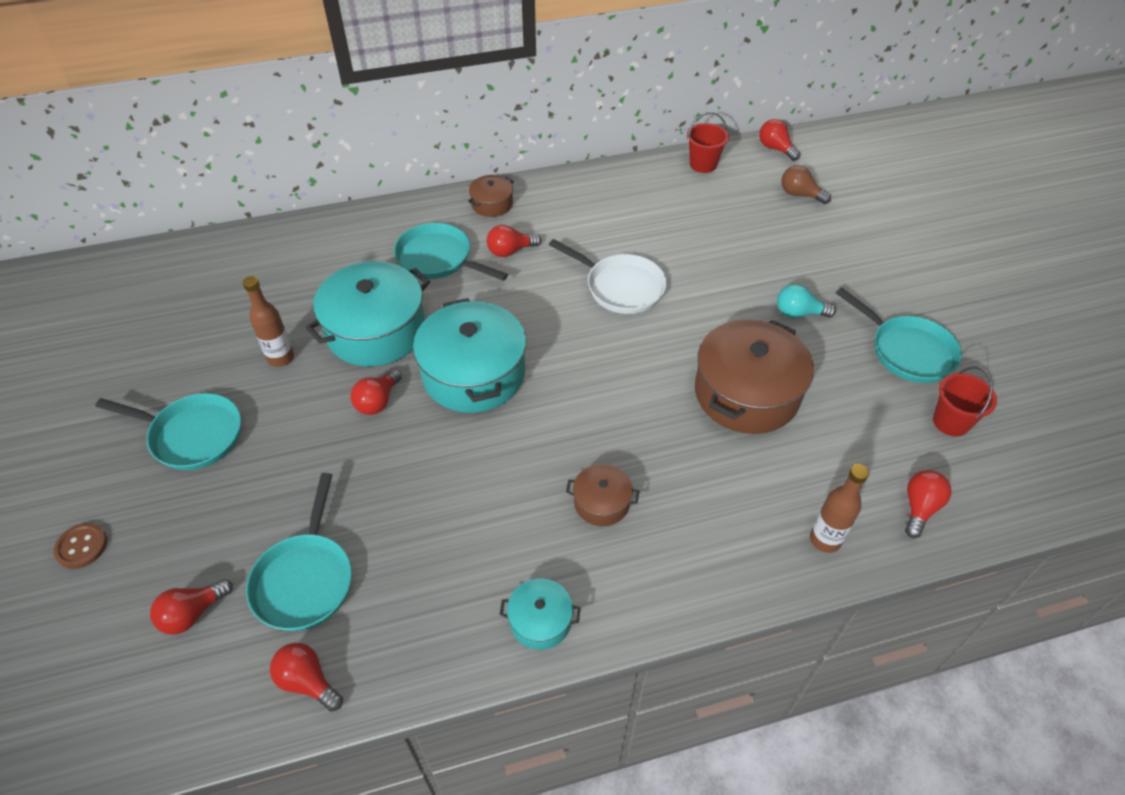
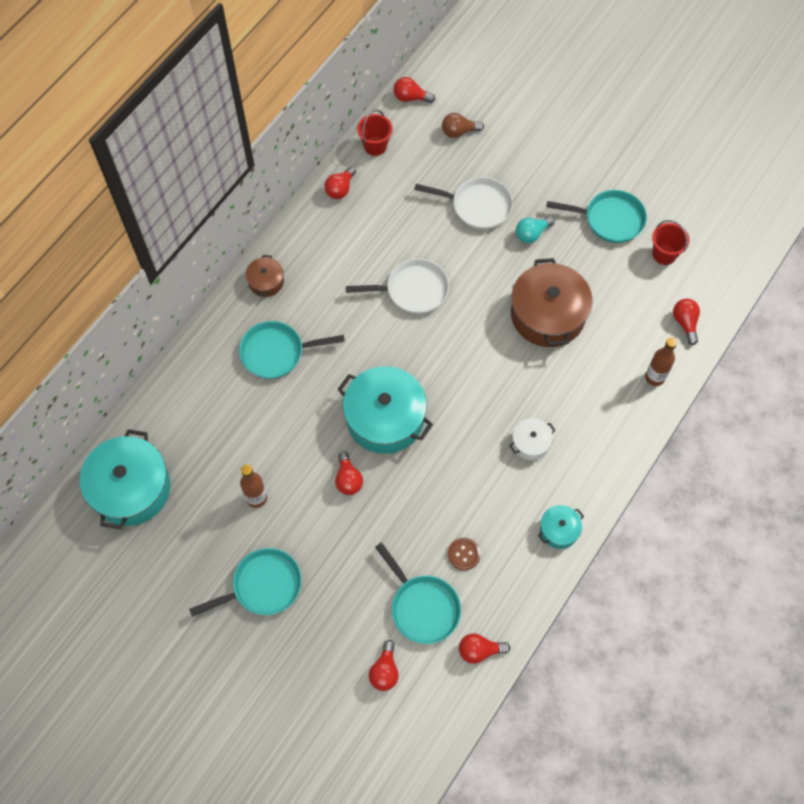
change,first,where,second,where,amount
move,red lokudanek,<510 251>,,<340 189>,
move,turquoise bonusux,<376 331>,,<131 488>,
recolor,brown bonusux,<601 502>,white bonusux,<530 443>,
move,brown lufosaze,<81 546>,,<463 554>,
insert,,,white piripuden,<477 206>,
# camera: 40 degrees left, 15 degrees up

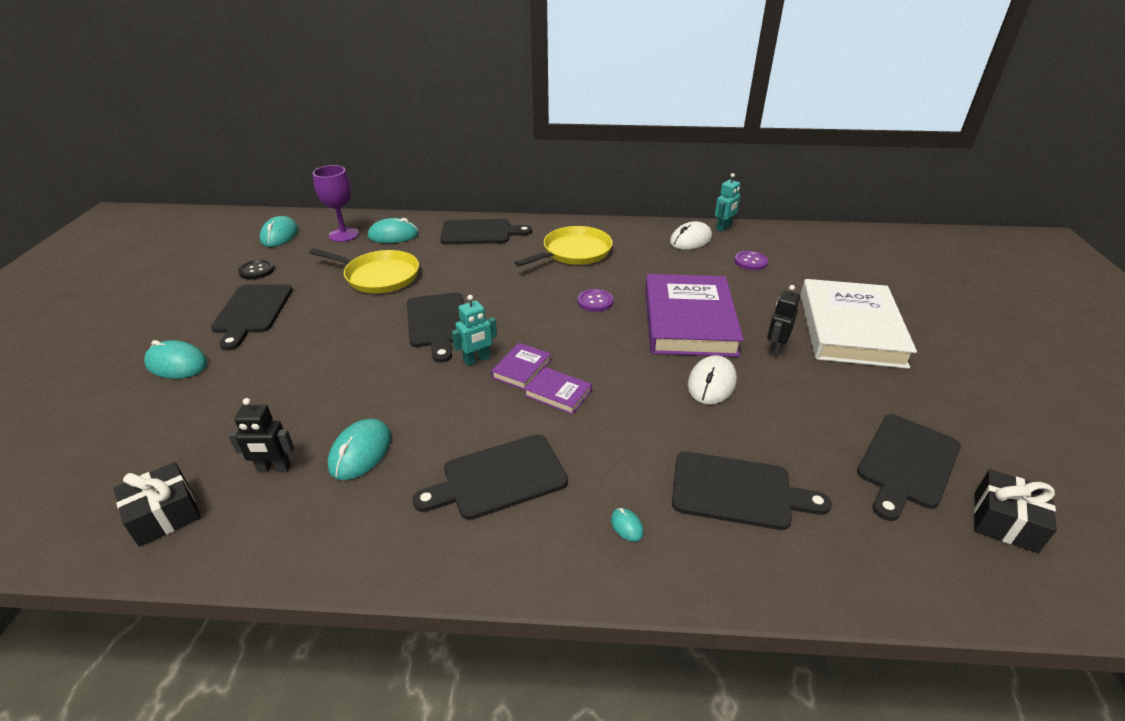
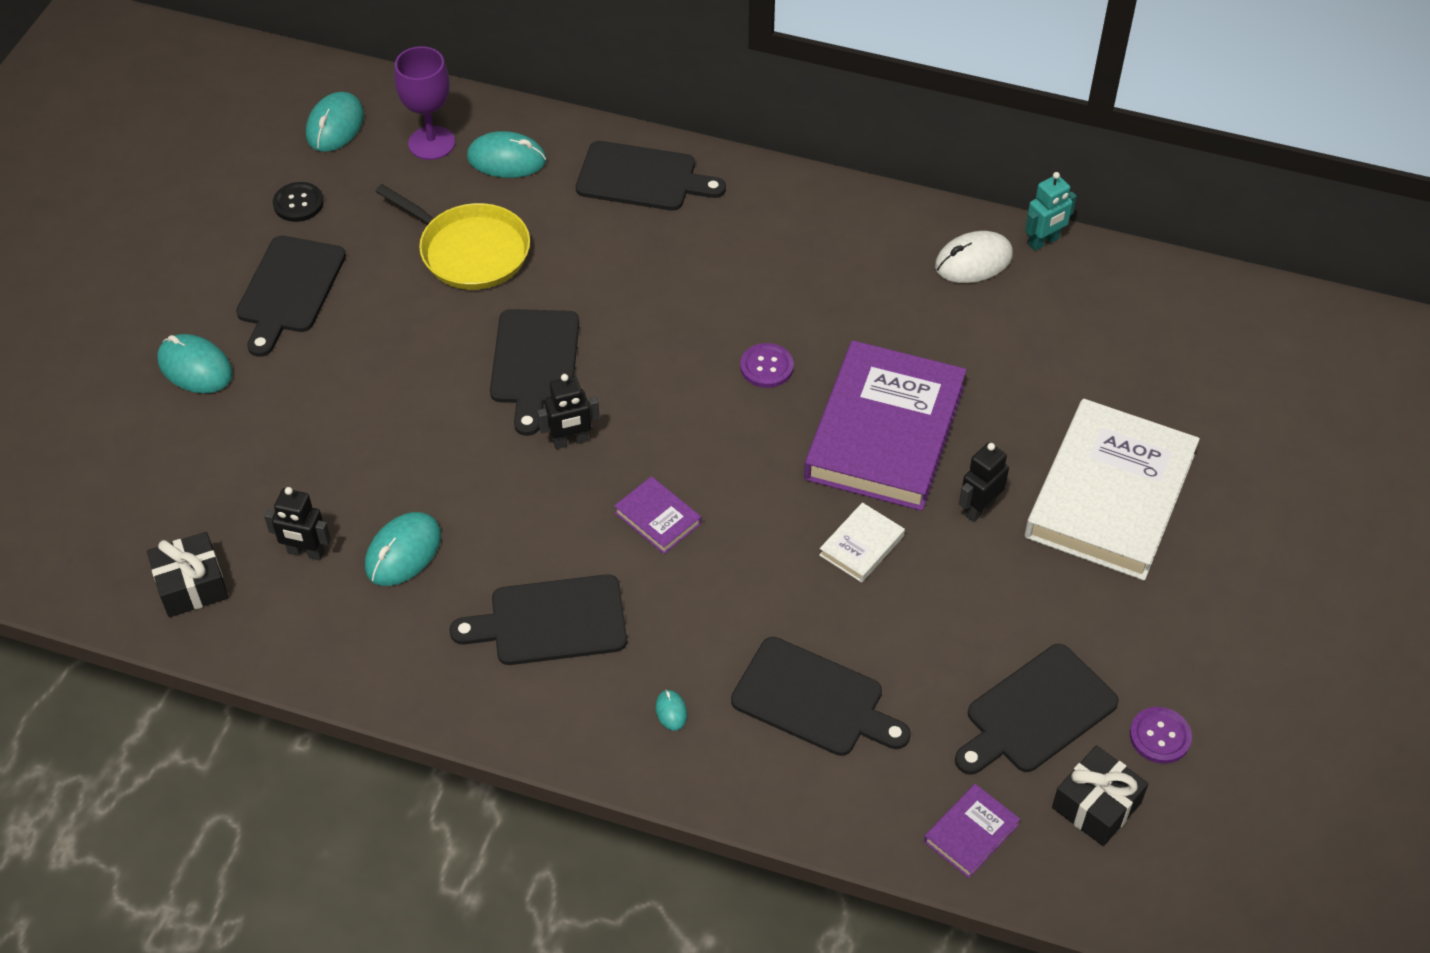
change,first,where,second,where,amount
delete,yellow piripuden,<574 252>,,,
move,purple lufosaze,<750 262>,,<1160 736>,
recolor,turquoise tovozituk,<477 360>,black tovozituk,<570 441>,
move,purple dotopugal,<521 369>,,<971 833>,
replace,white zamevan,<711 383>,white dotopugal,<861 545>,
# camera: 15 degrees right, 15 degrees up

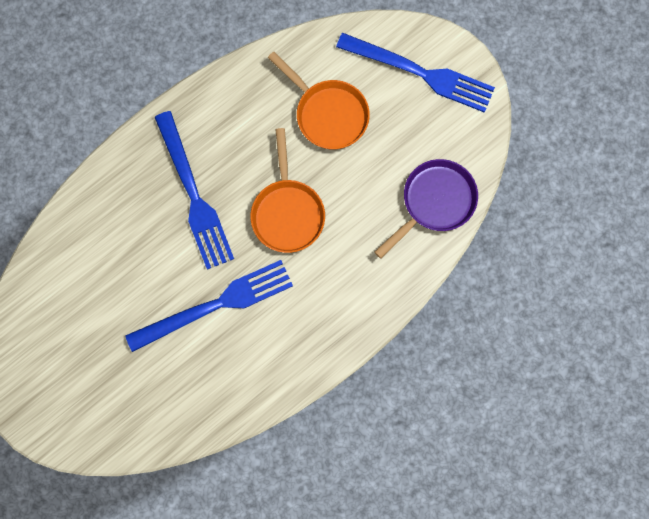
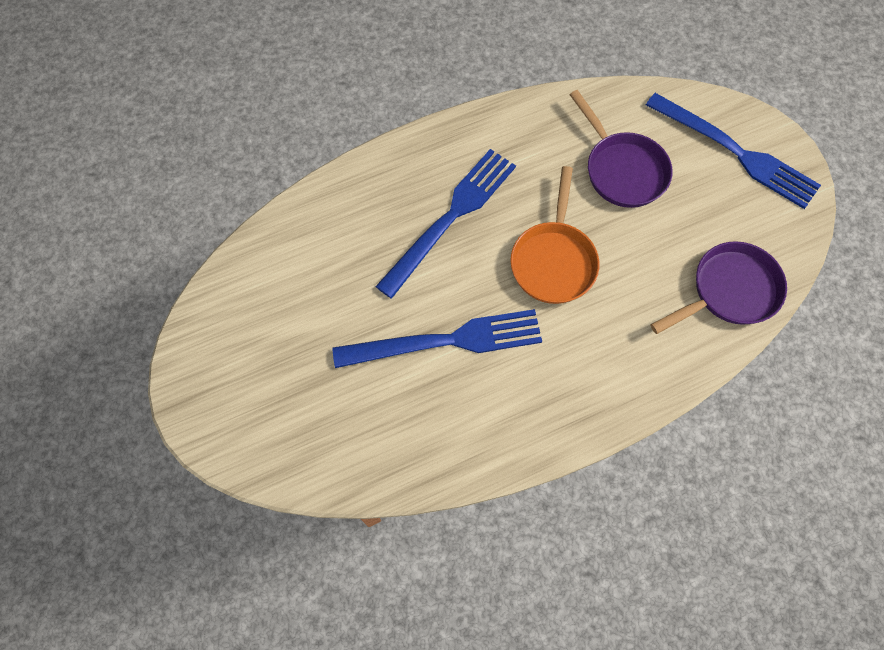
change,first,where,second,where,amount
recolor,orange piripuden,<328 114>,purple piripuden,<622 170>,
rotate,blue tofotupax,<194 195>,,<451 217>,135 degrees counterclockwise
# camera: 15 degrees right, 10 degrees down

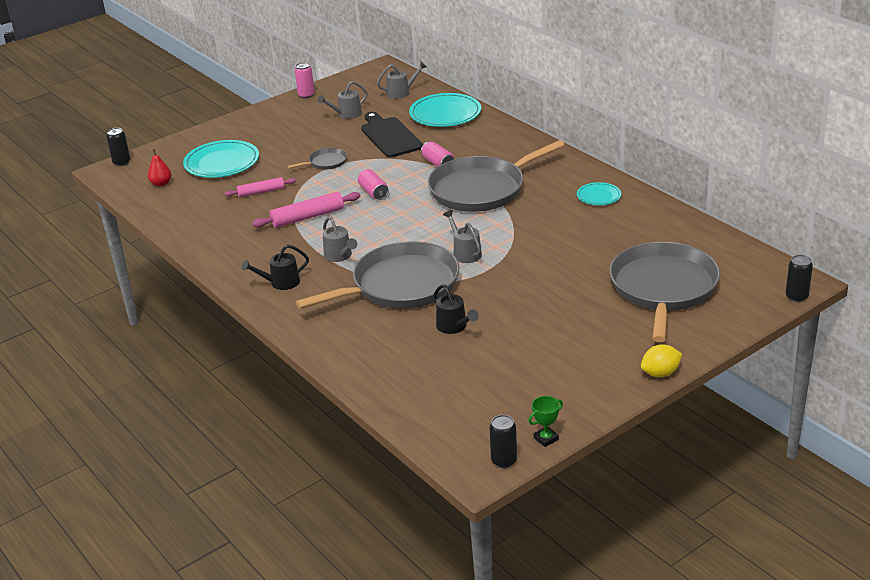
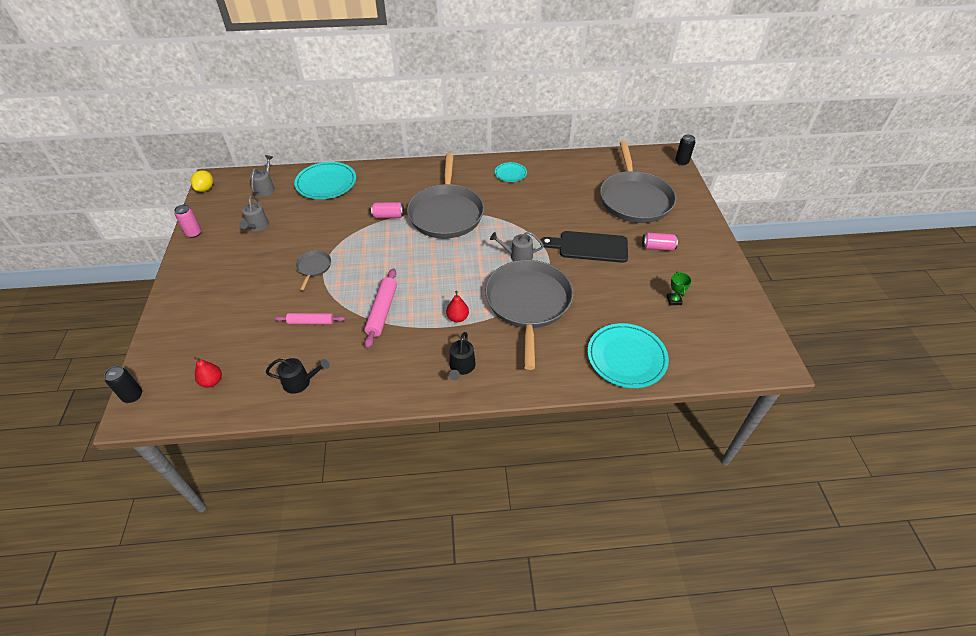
change,first,where,second,where,amount
move,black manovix,<389 136>,,<589 247>,
move,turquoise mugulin,<222 163>,,<626 357>,
move,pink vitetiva,<373 192>,,<657 247>,
rotate,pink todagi,<261 192>,,<311 322>,75 degrees clockwise
replace,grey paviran,<340 256>,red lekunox,<458 318>,
rotate,grey piripuden,<663 288>,,<634 199>,135 degrees counterclockwise
move,black paviran,<454 327>,,<301 382>,
move,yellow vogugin,<660 373>,,<205 189>,
move,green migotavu,<546 439>,,<674 300>,
delete,black vitetiva,<504 461>,,,
# camera: 60 degrees left, 15 degrees up

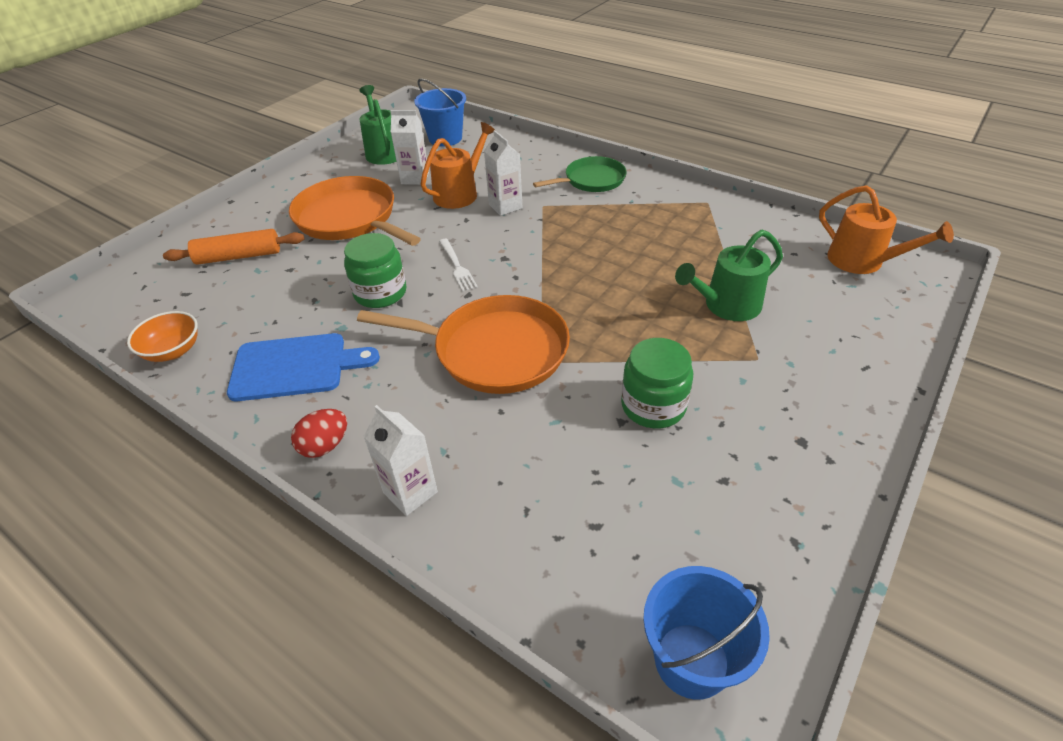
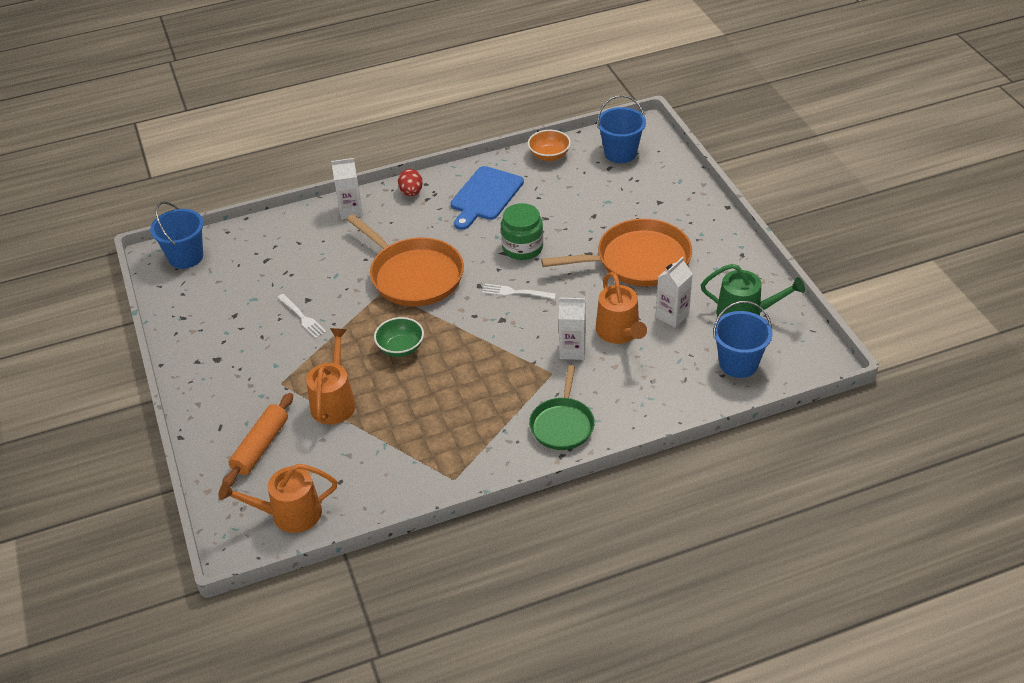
change,first,where,second,where,amount
move,orange todagi,<239 256>,,<260 446>,
recolor,green paviran,<726 306>,orange paviran,<334 401>,
rotate,orange piripuden,<494 351>,,<413 275>,90 degrees counterclockwise
replace,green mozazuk,<653 406>,white tofotupax,<302 317>,
insert,,,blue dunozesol,<620 153>,
insert,,,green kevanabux,<400 348>,
# camera: 125 degrees right, 0 degrees up

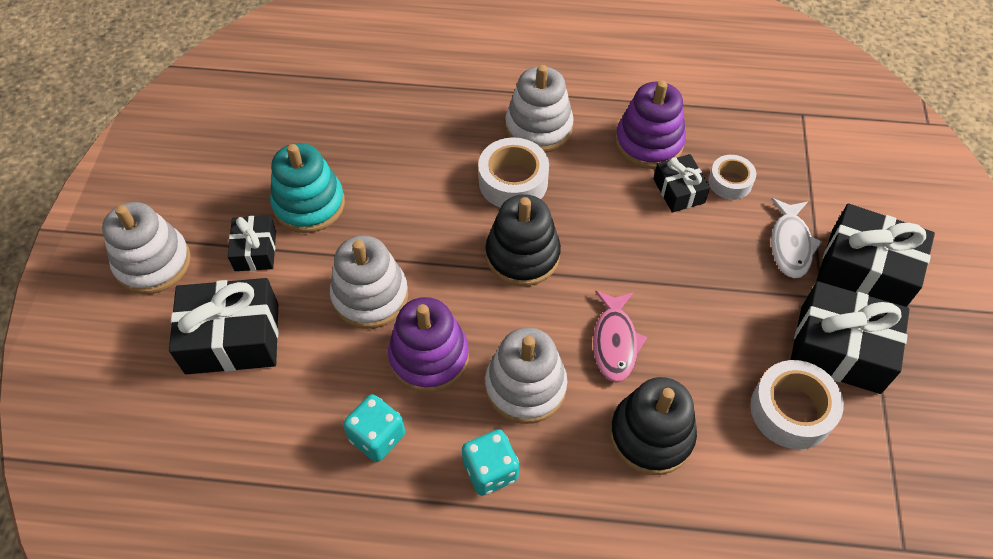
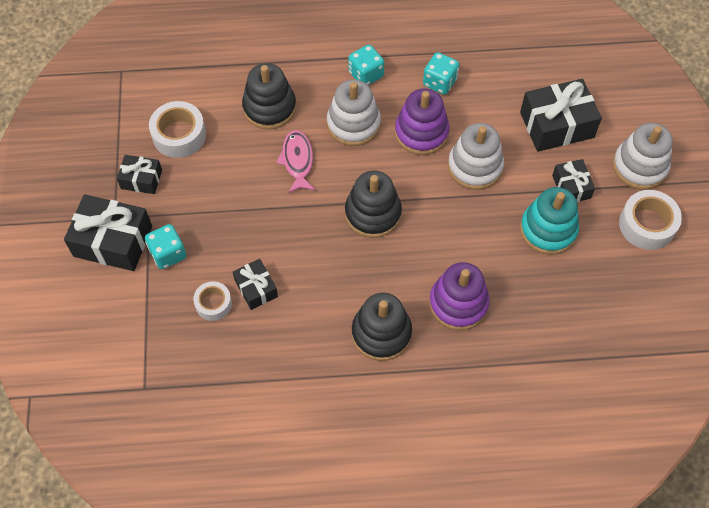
change,first,where,second,where,amount
recolor,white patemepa,<538 128>,black patemepa,<381 333>,
move,purple patemepa,<649 143>,,<458 303>,
move,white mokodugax,<513 182>,,<647 225>,
replace,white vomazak,<790 245>,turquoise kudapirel,<168 254>,
resize,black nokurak,<840 349>,,<141 179>,x0.56
# camera: 170 degrees right, 5 degrees up

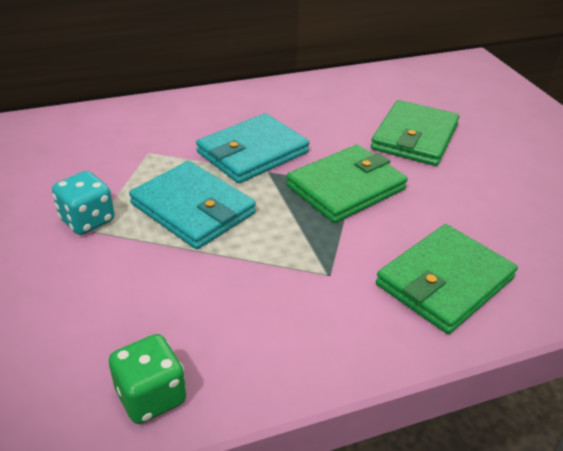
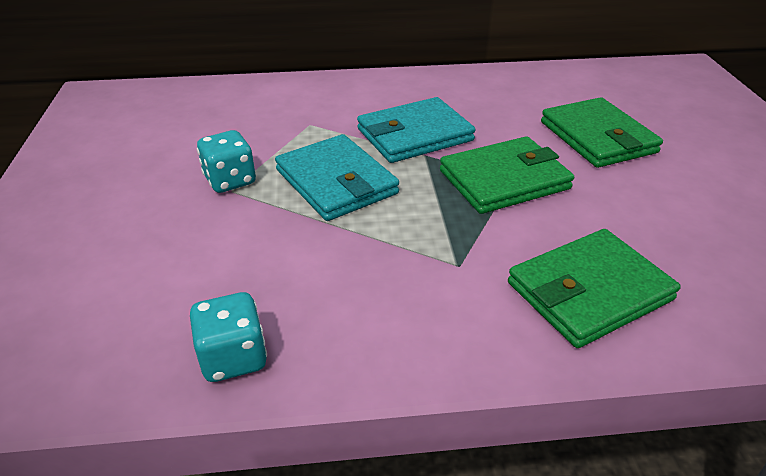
change,first,where,second,where,amount
rotate,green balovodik,<414 137>,,<597 137>,60 degrees counterclockwise
recolor,green kudapirel,<151 396>,turquoise kudapirel,<233 357>,
# camera: 15 degrees right, 0 degrees up

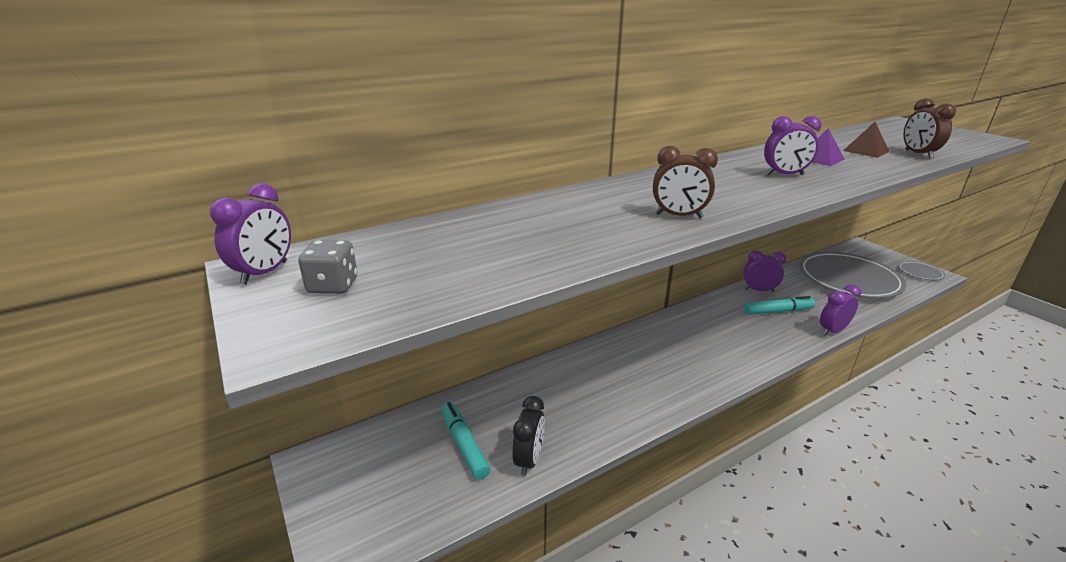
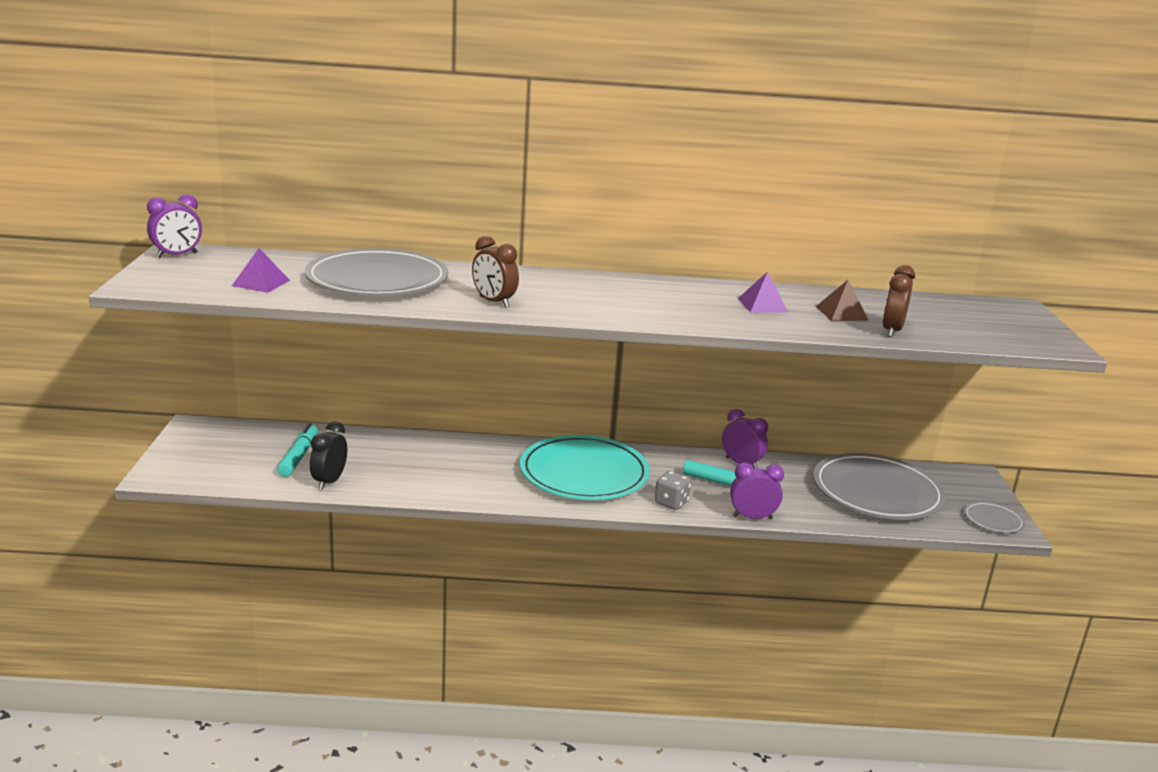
change,first,where,second,where,amount
delete,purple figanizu,<784 175>,,,
move,grey kudapirel,<333 285>,,<671 502>,
rotate,black figanizu,<529 460>,,<329 481>,150 degrees clockwise
insert,,,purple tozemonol,<261 283>,
insert,,,grey mugulin,<377 280>,
insert,,,turquoise mugulin,<584 473>,
# camera: 30 degrees right, 5 degrees down

